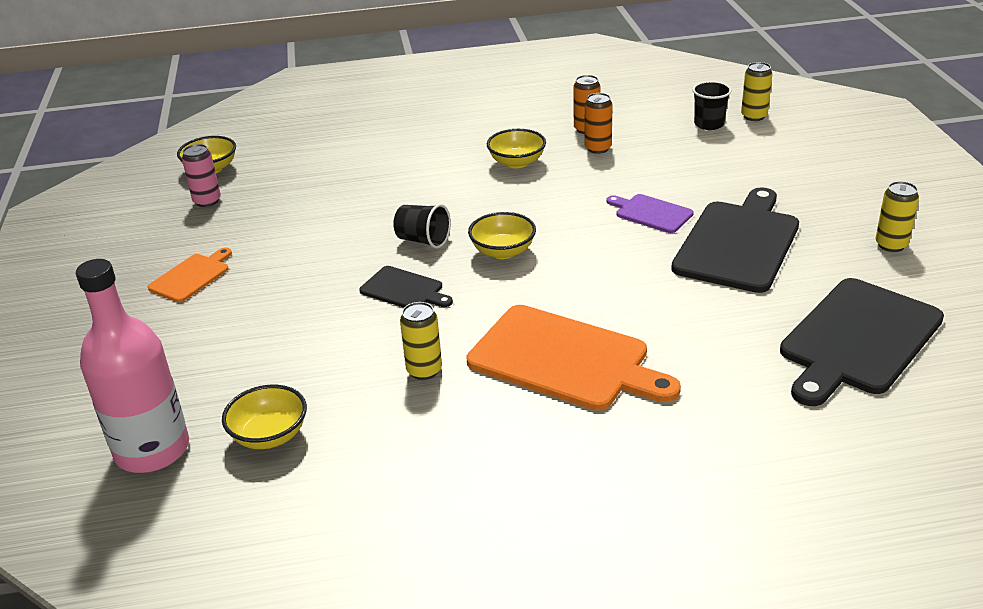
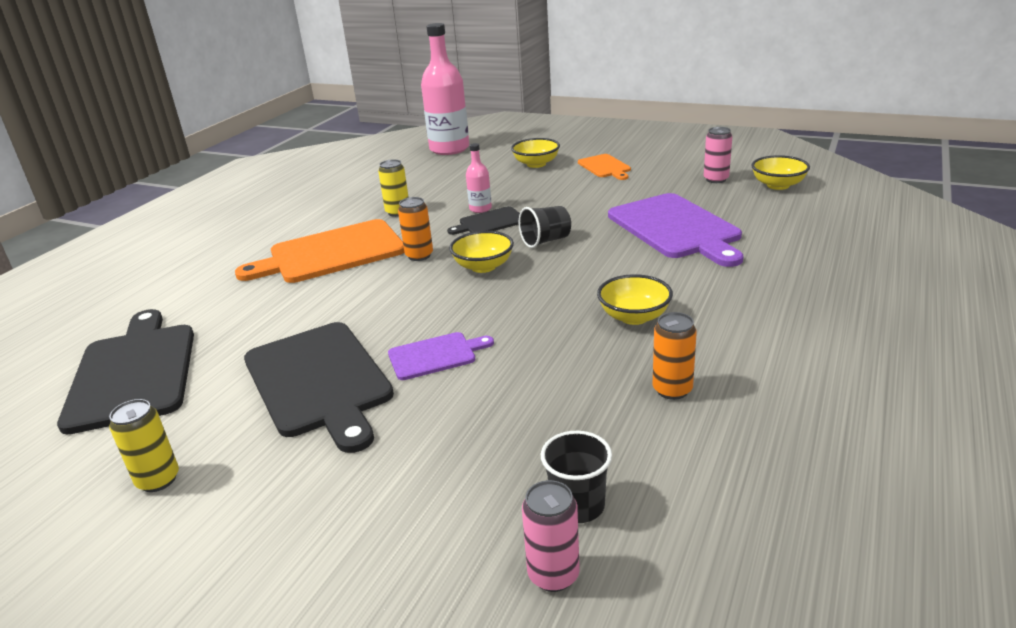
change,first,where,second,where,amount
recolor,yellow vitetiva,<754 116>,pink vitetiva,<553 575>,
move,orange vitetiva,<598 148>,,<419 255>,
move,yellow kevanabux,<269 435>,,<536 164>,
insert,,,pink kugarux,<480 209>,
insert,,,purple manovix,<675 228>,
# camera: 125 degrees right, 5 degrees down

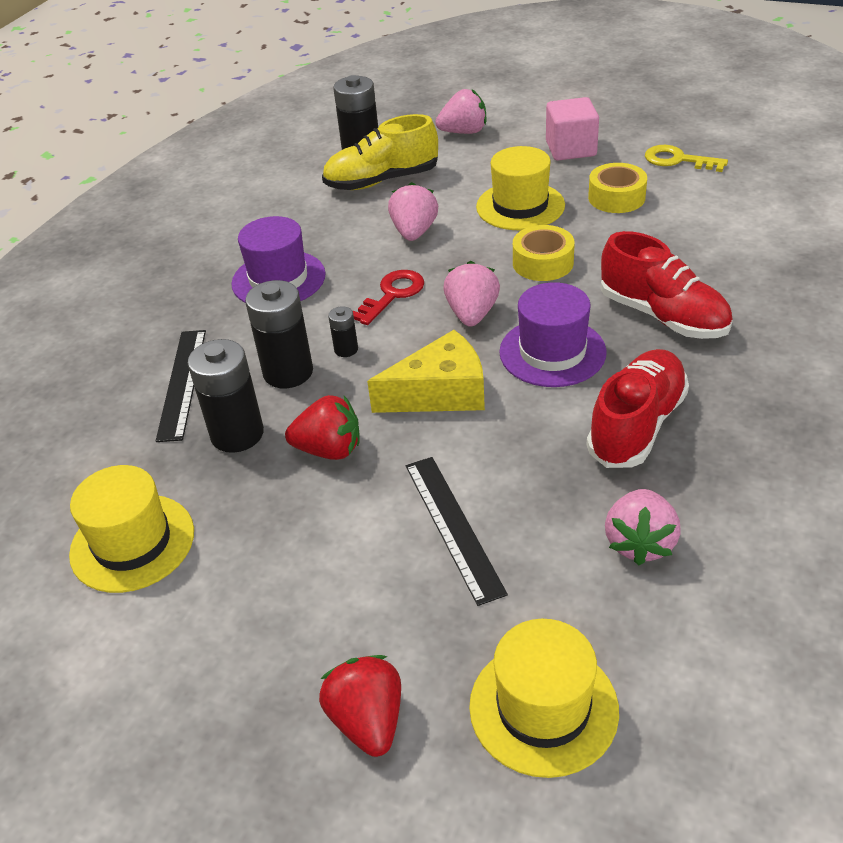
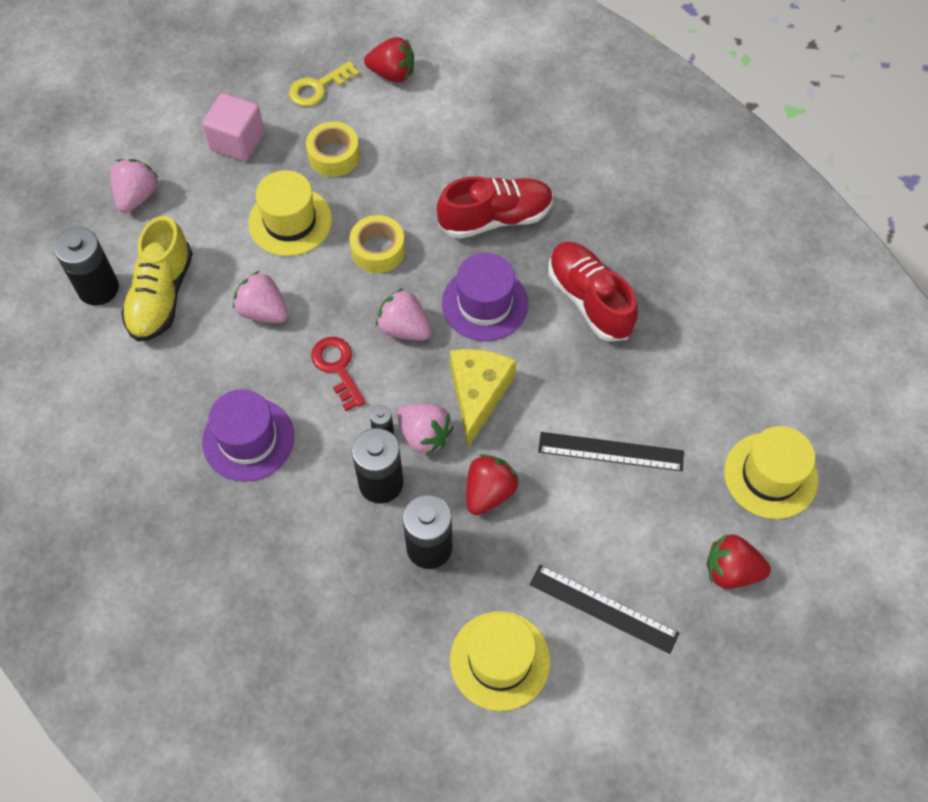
change,first,where,second,where,amount
move,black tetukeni,<182 383>,,<603 608>,
move,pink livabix,<639 543>,,<424 436>,
insert,,,red livabix,<392 74>,
# camera: 65 degrees left, 20 degrees up

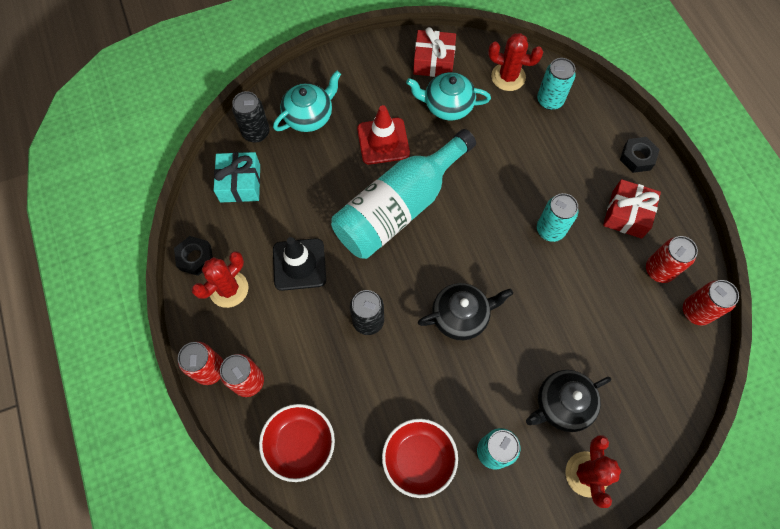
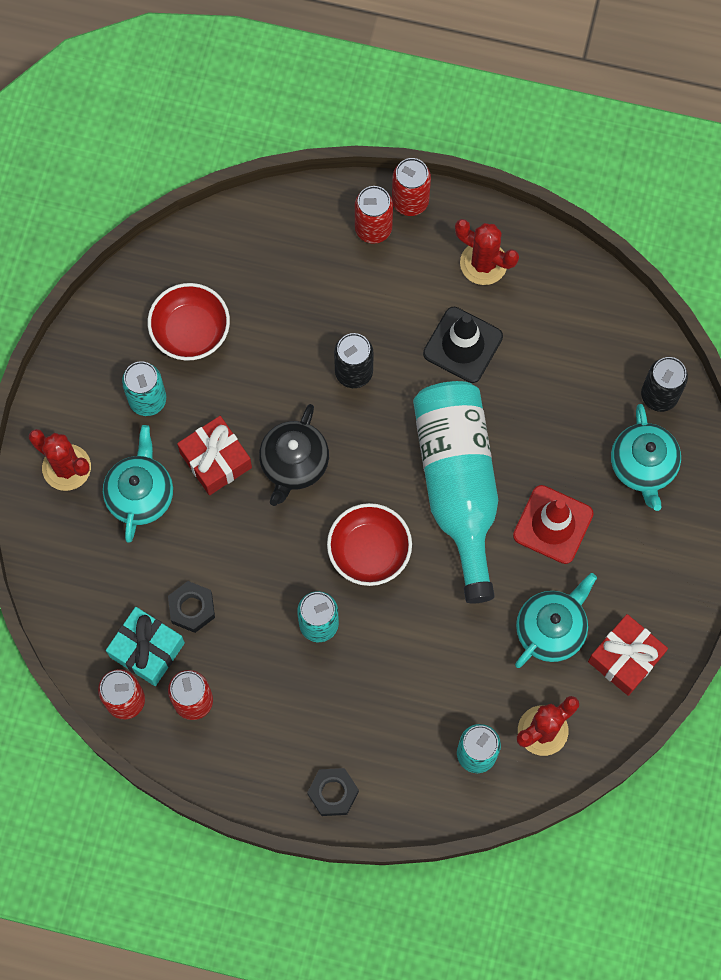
change,first,where,second,where,amount
move,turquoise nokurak,<240 183>,,<147 650>,
move,red nokurak,<627 214>,,<216 460>,
move,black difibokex,<195 258>,,<192 608>,
rotate,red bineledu,<229 289>,,<483 263>,45 degrees counterclockwise
recolor,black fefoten,<562 404>,turquoise fefoten,<140 494>,
move,red kevanabux,<300 444>,,<369 551>,
# camera: 125 degrees right, 5 degrees up

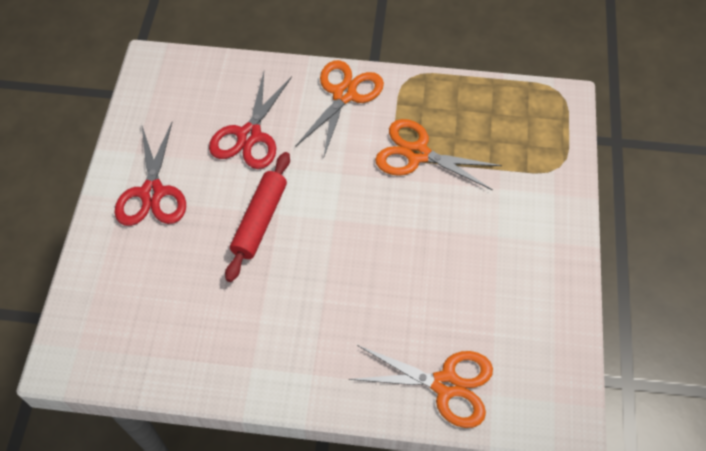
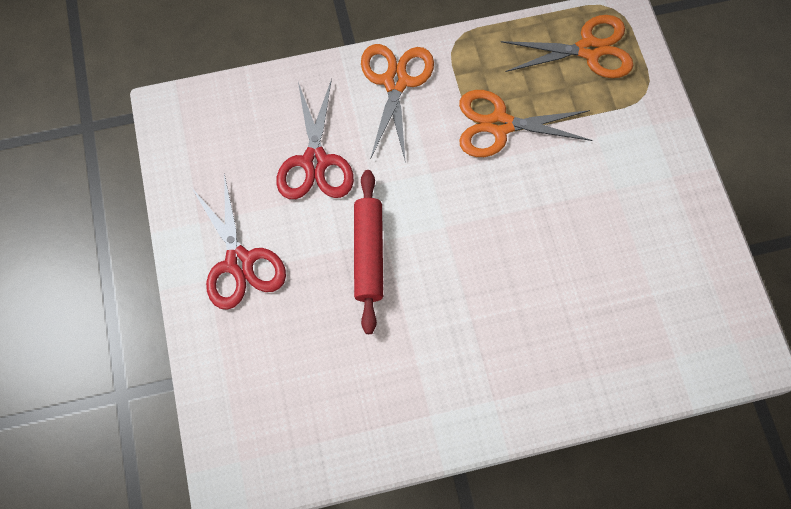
change,first,where,second,where,amount
move,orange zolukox,<445 384>,,<589 50>,
# camera: 20 degrees left, 10 degrees up

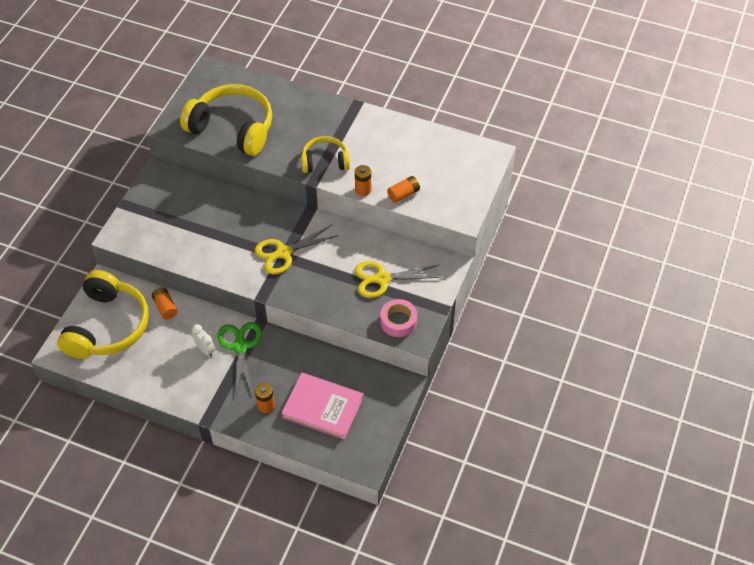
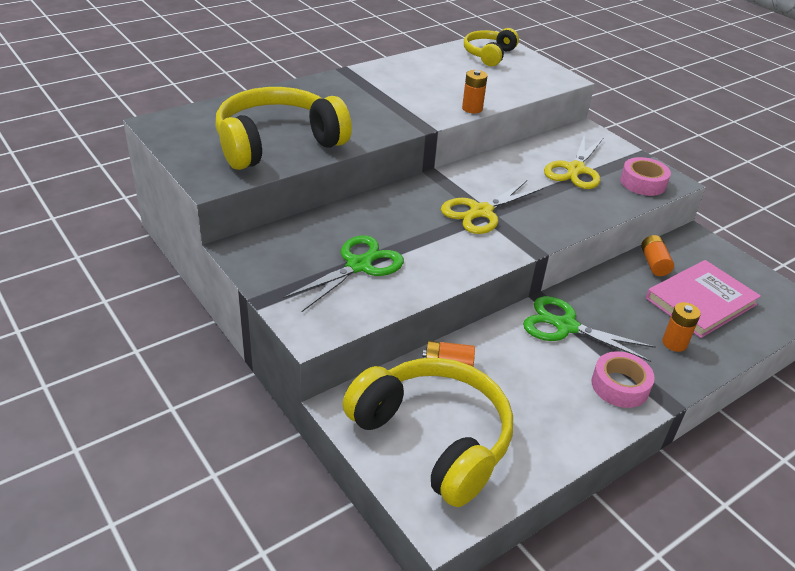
change,first,where,second,where,amount
move,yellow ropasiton,<325 161>,,<489 55>,
move,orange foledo,<403 194>,,<654 263>,
rotate,yellow zolukox,<284 253>,,<481 212>,45 degrees clockwise
delete,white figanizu,<205 349>,,,
insert,,,green zolukox,<358 265>,
insert,,,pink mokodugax,<620 386>,
# camera: 60 degrees left, 15 degrees down

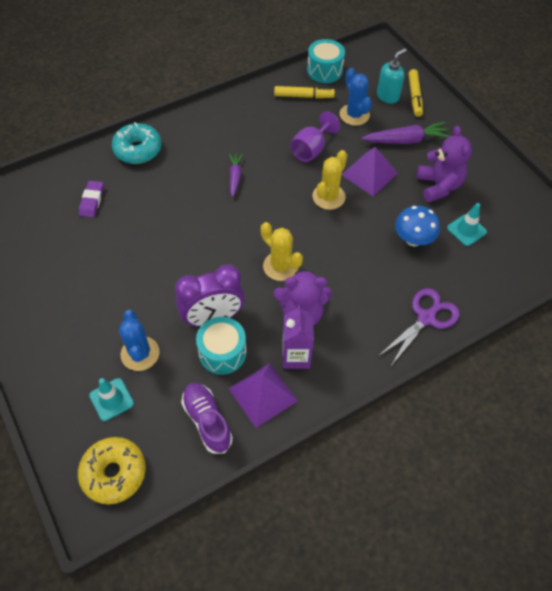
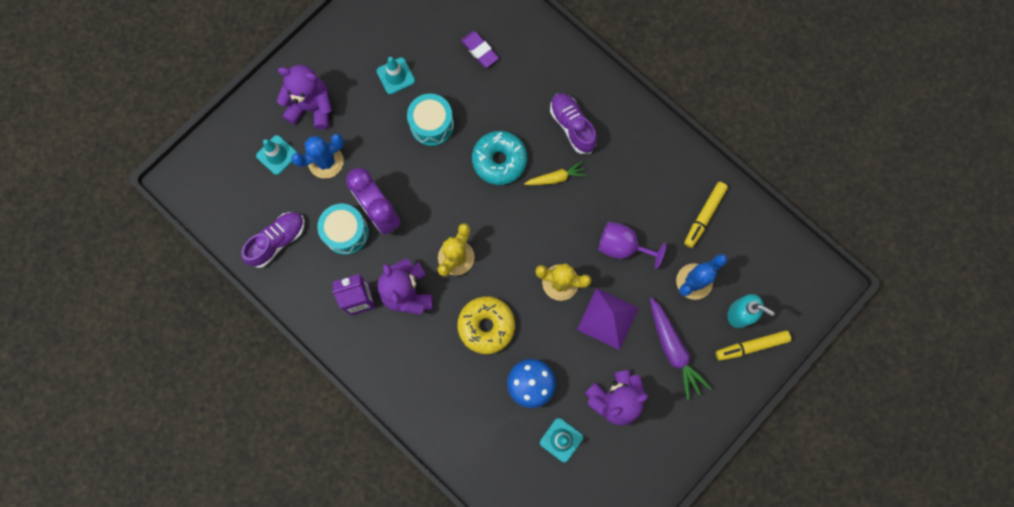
change,first,where,second,where,amount
move,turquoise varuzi,<324 71>,,<432 125>,
rotate,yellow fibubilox,<303 96>,,<704 216>,45 degrees clockwise
move,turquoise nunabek,<138 150>,,<499 160>,
recolor,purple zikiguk,<235 177>,yellow zikiguk,<556 178>,
rotate,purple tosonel,<92 201>,,<480 50>,60 degrees clockwise
delete,purple zolukox,<426 318>,,,
delete,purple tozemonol,<263 394>,,,
move,yellow nunabek,<114 473>,,<486 326>,
insert,,,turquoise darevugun,<395 76>,
insert,,,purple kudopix,<312 107>,
insert,,,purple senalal,<572 126>,
# camera: 75 degrees right, 20 degrees up

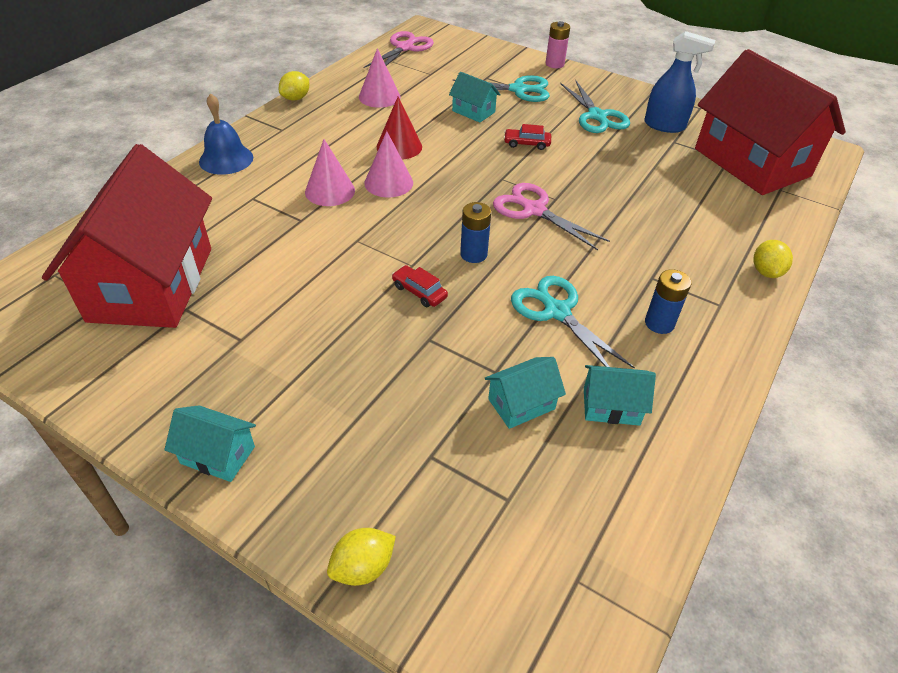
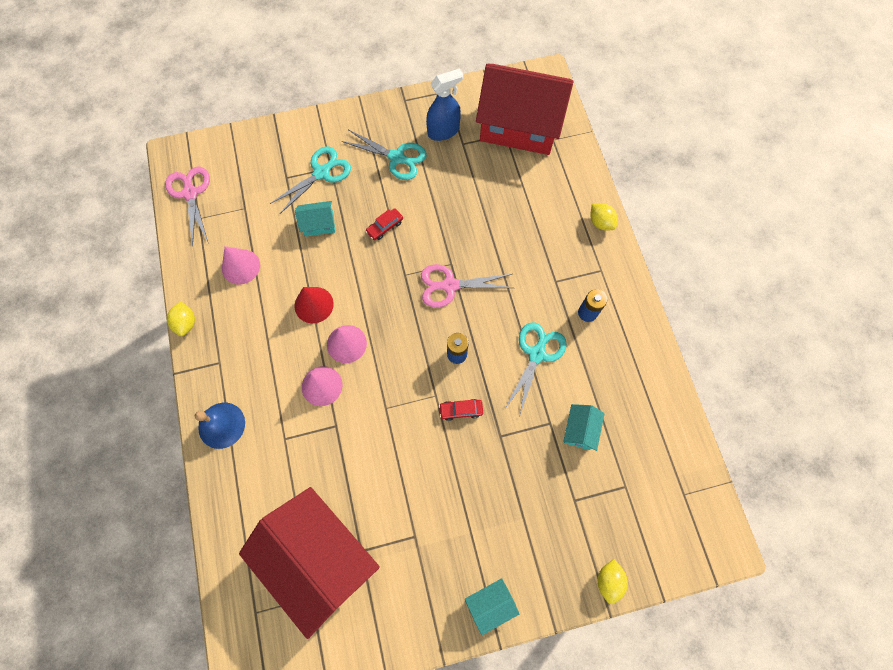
change,first,where,second,where,amount
delete,pink foledo,<554 64>,,,
rotate,turquoise zolukox,<556 311>,,<537 354>,105 degrees clockwise
delete,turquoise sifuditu,<611 406>,,,
# camera: 45 degrees left, 25 degrees up

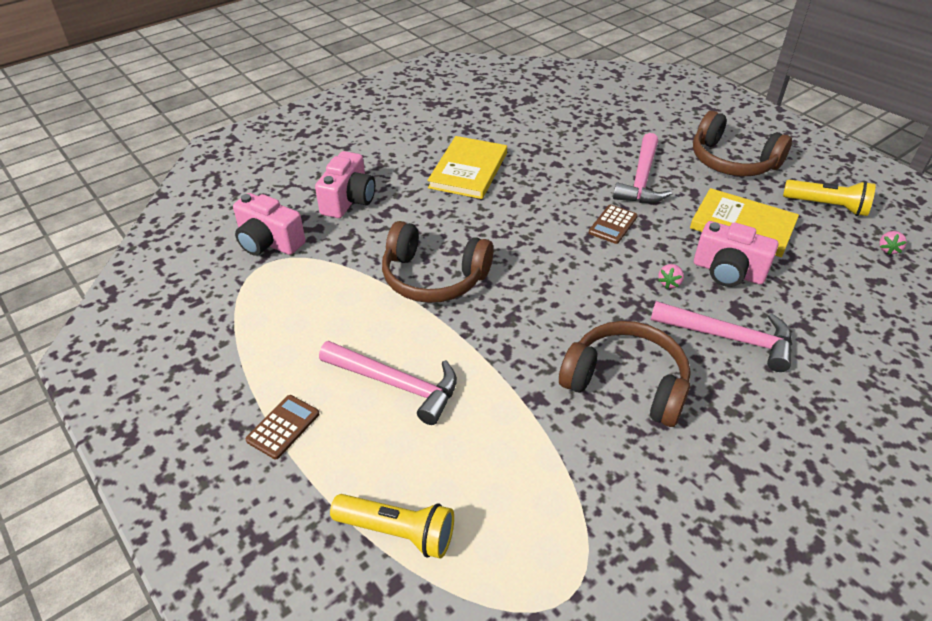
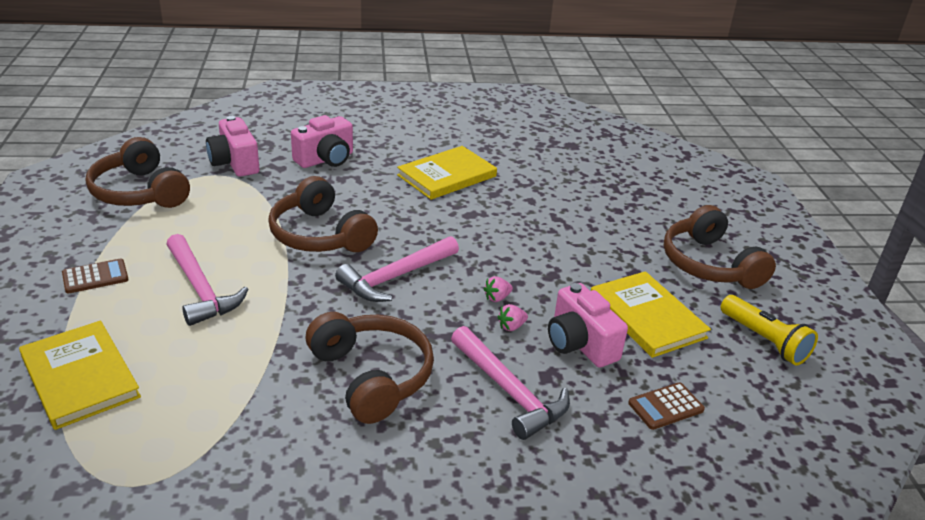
change,first,where,second,where,amount
move,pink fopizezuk,<641 179>,,<396 277>,
move,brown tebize,<612 225>,,<665 406>,
move,pink livabix,<888 249>,,<497 298>,
replace,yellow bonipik,<398 532>,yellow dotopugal,<80 377>,
insert,,,brown ropasiton,<140 192>,
# camera: 30 degrees right, 10 degrees down

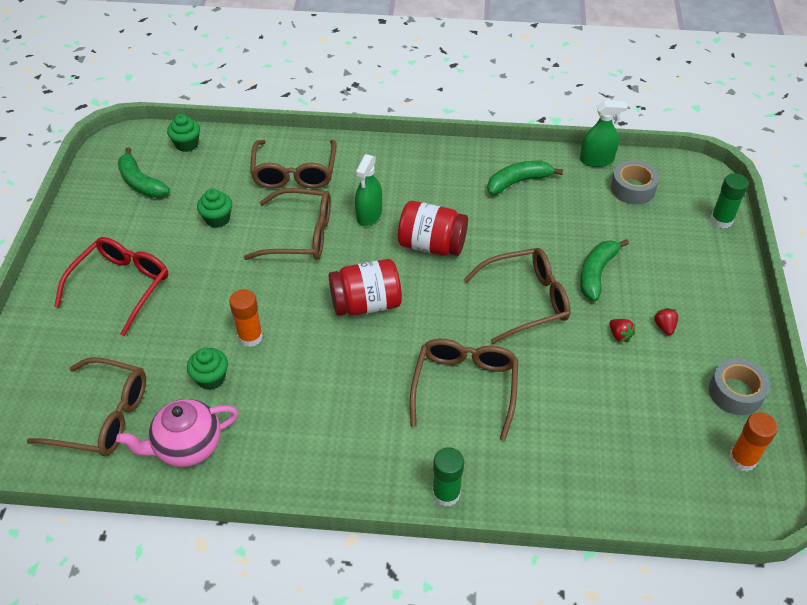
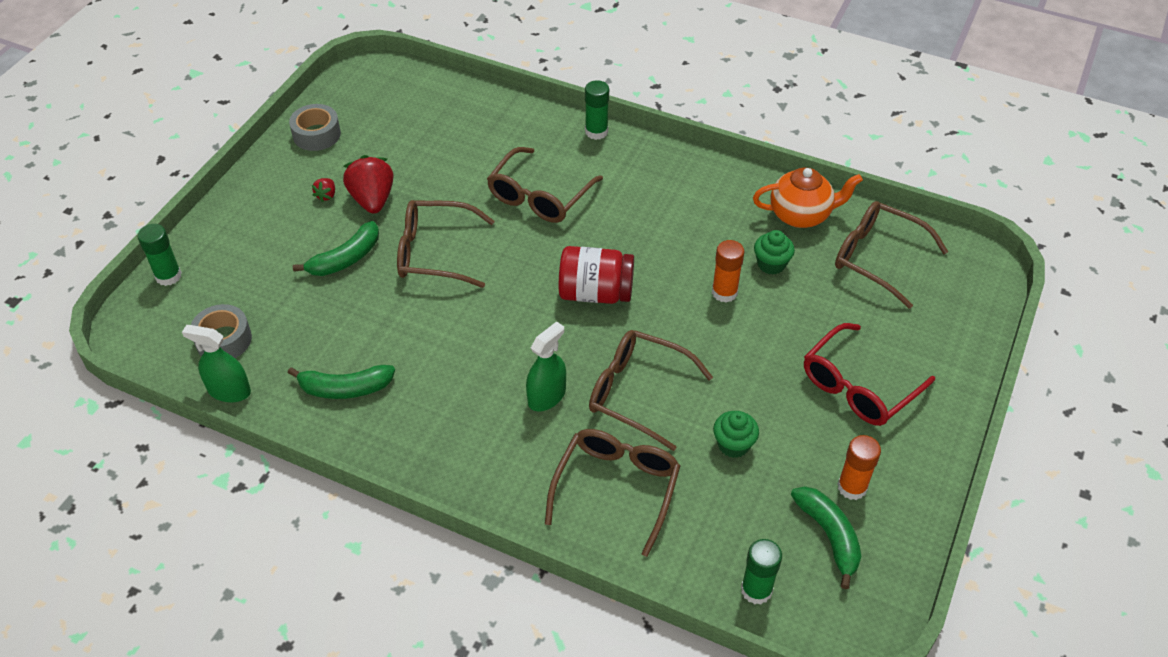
change,first,where,second,where,amount
replace,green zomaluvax,<187 144>,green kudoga,<756 590>,
delete,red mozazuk,<431 245>,,,
resize,red livabix,<619 335>,,<372 199>,x2.15
recolor,pink fefoten,<187 446>,orange fefoten,<801 215>,
move,orange kudoga,<742 459>,,<852 487>,
# camera: 160 degrees left, 0 degrees up

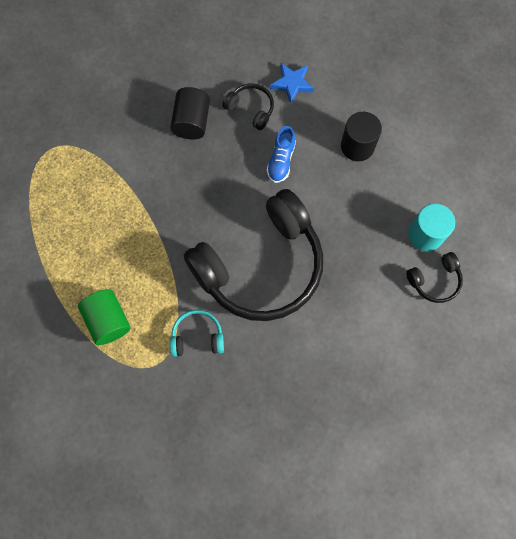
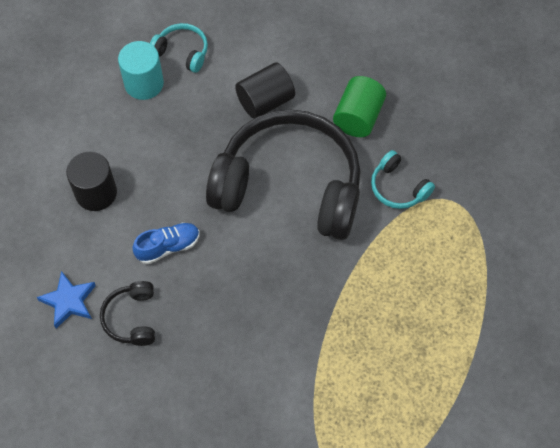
change,first,where,second,where,amount
move,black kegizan,<192 122>,,<265 101>,
recolor,black ropasiton,<434 281>,turquoise ropasiton,<182 52>,
move,green kegizan,<108 320>,,<358 117>,
# camera: 130 degrees left, 10 degrees down

